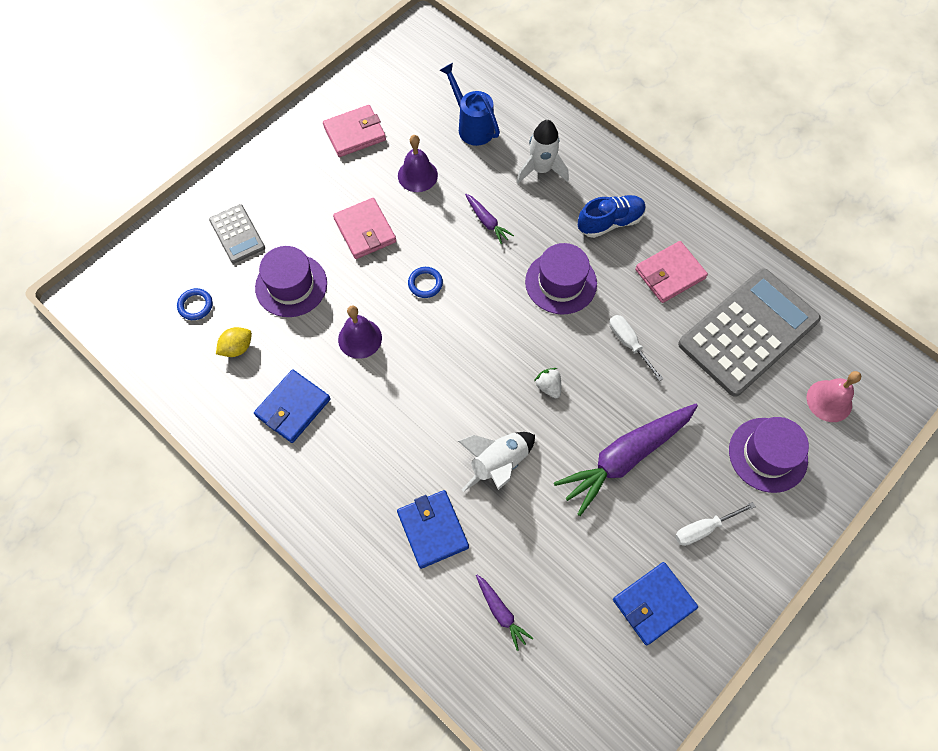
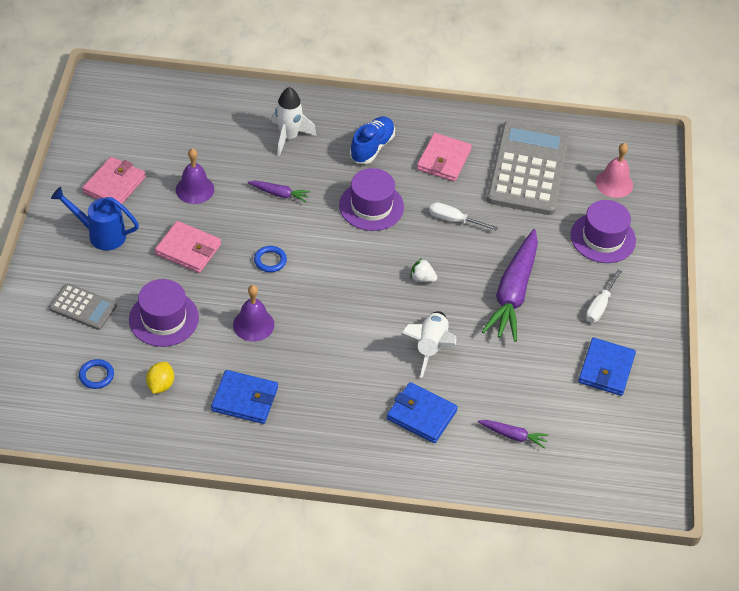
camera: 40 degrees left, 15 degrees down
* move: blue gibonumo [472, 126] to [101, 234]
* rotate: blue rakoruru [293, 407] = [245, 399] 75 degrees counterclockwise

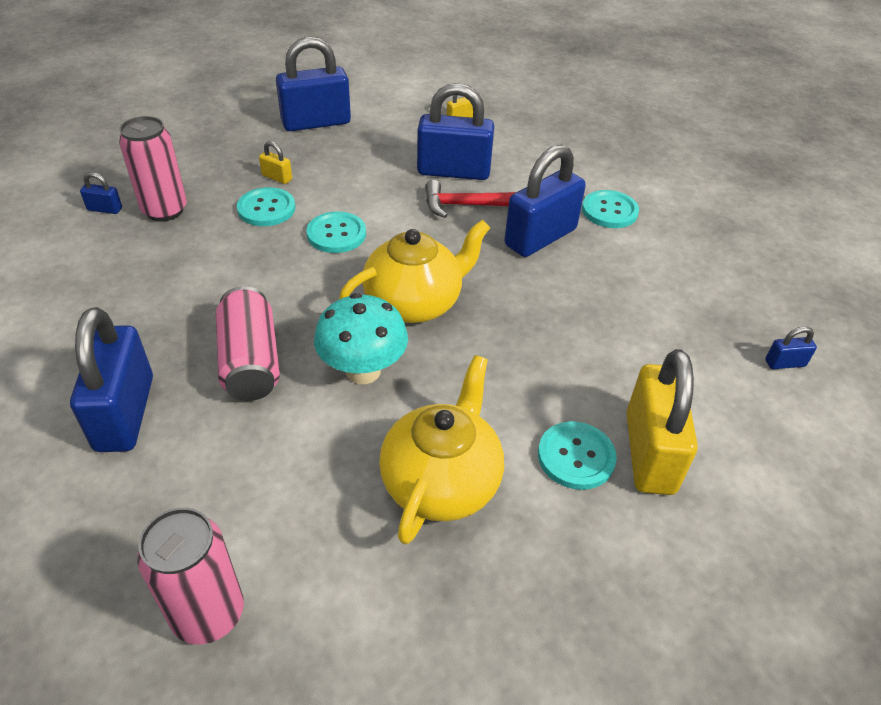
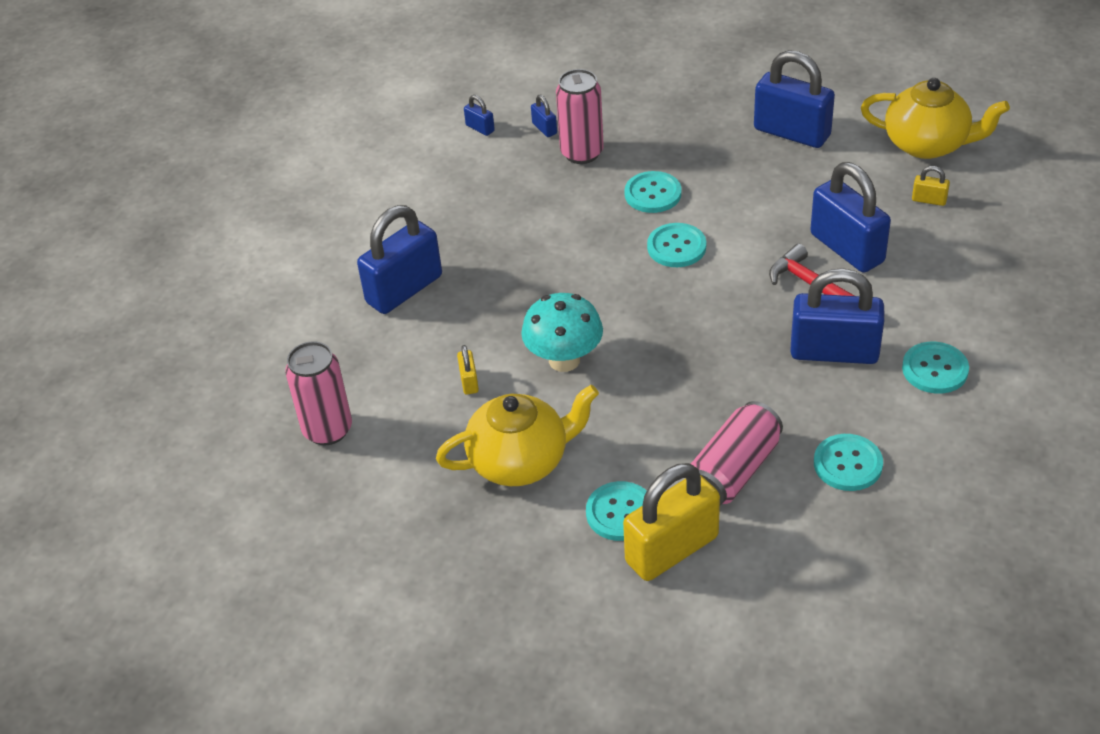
camera: 55 degrees right, 0 degrees up
* move: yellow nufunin [277, 177] to [469, 381]
* move: blue nufunin [785, 363] to [480, 128]
* move: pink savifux [251, 361] to [734, 471]
* insert: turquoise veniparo [847, 464]
* move: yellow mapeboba [415, 303] to [928, 144]

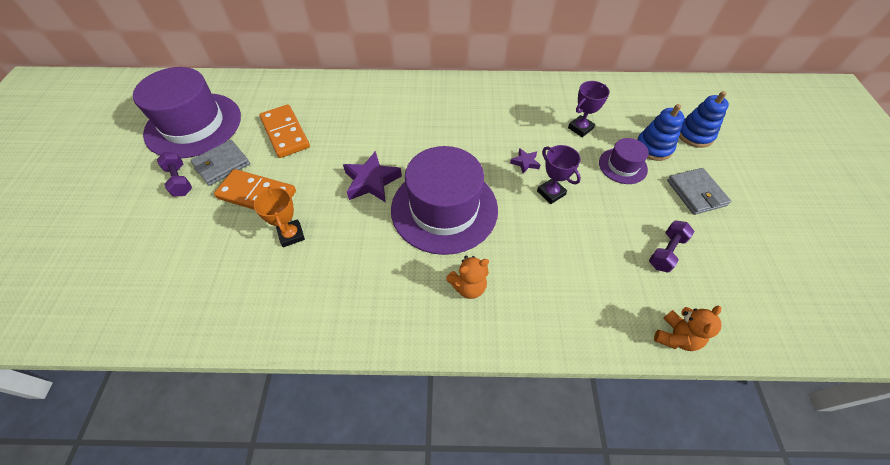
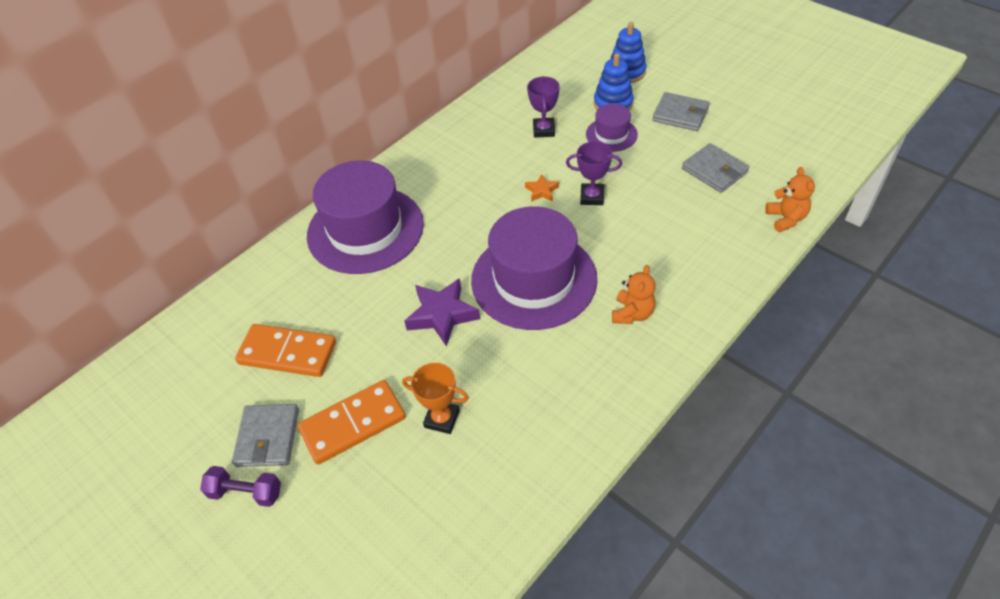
camera: 45 degrees left, 5 degrees down
* move: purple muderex [193, 125] to [365, 229]
* recolor: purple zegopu [525, 163] to orange zegopu [541, 191]
* replace: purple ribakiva [666, 252] to grey rakoruru [714, 171]

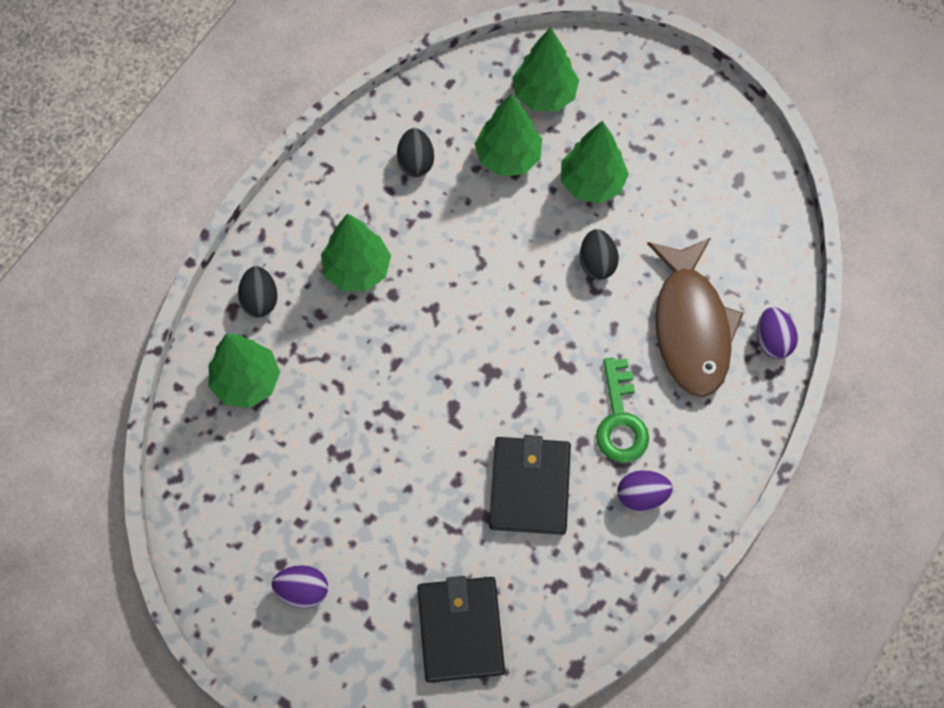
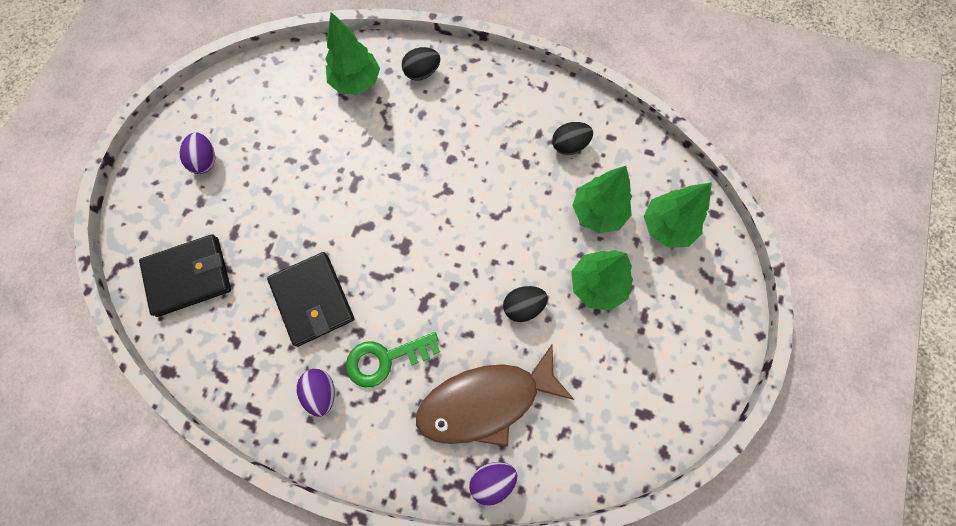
camera: 75 degrees right, 5 degrees up
* rotate: black rakoruru [530, 487] = [312, 300] 75 degrees clockwise
* delete: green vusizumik [357, 270]

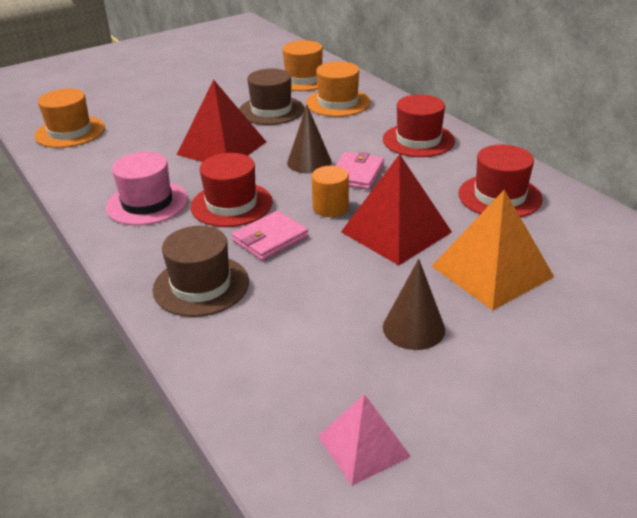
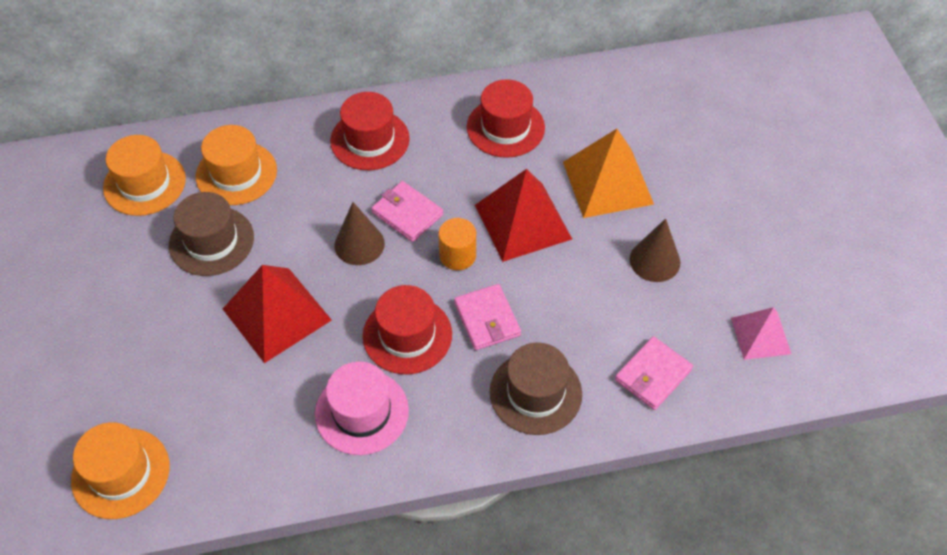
camera: 70 degrees left, 20 degrees up
* insert: pink rakoruru [653, 375]

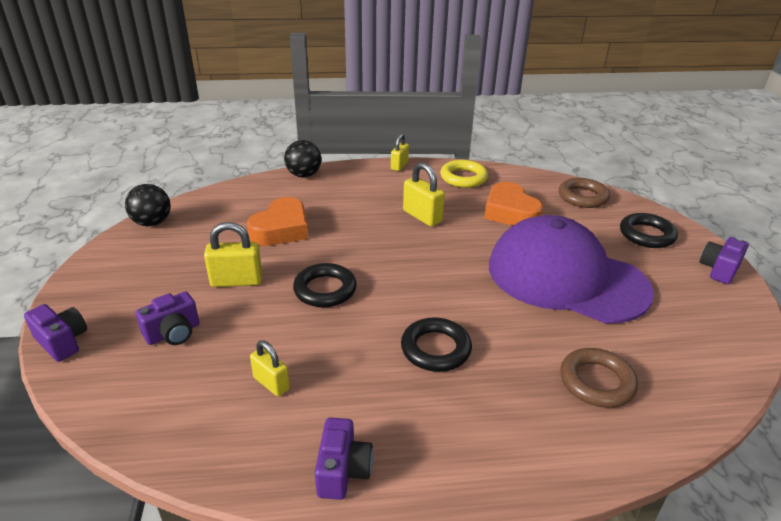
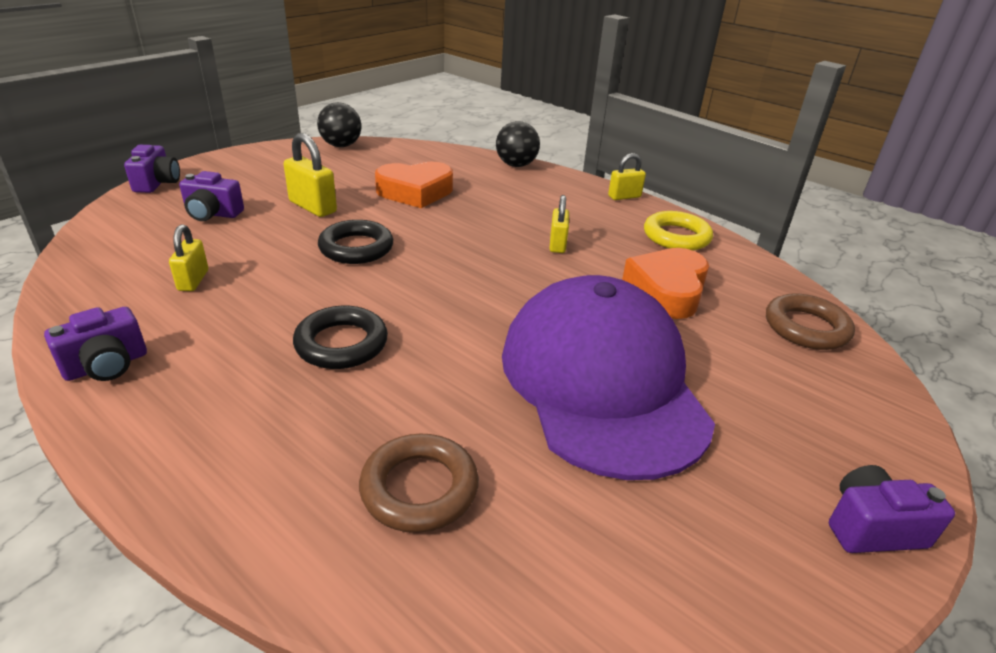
camera: 45 degrees right, 0 degrees up
* resize: yellow nufunin [422, 216] = [557, 244] x0.66
* delete: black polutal [646, 235]

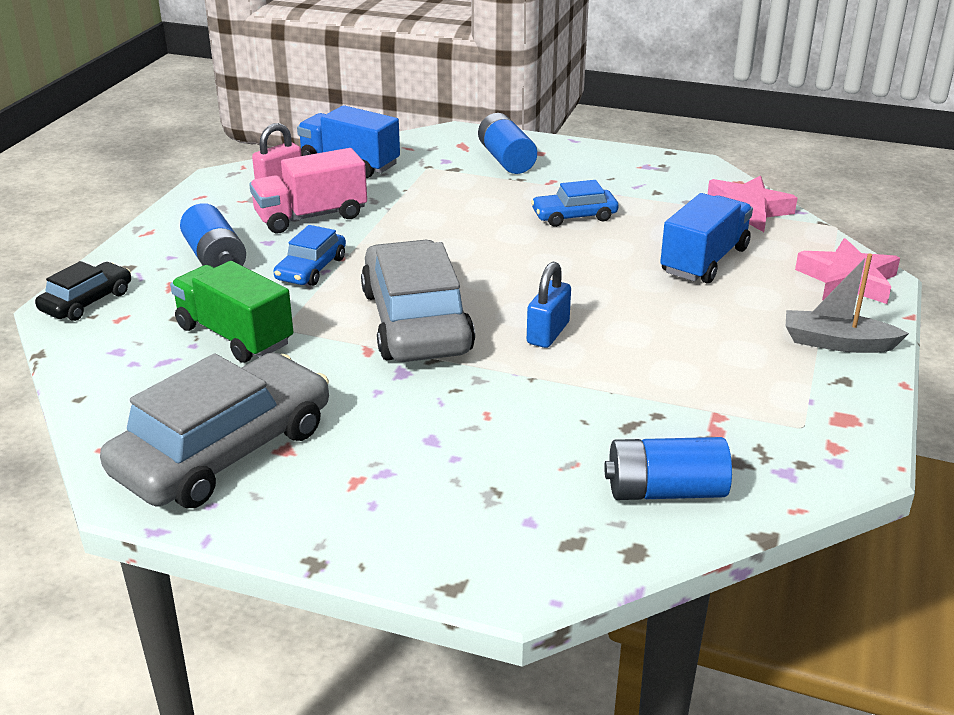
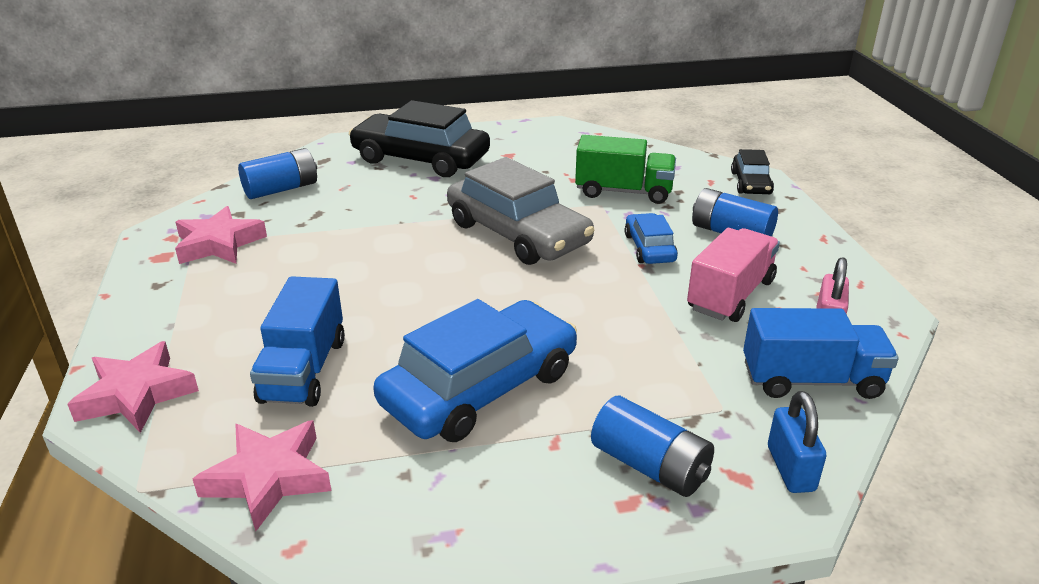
camera: 150 degrees right, 0 degrees up
* insert: pink zegopu [219, 244]
* insert: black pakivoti [421, 159]
* resize: blue pakivoti [574, 216] = [480, 388] x1.98
* move: blue nufunin [548, 333] to [790, 468]
* delete: grey pakivoti [224, 451]
* delete: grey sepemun [837, 343]

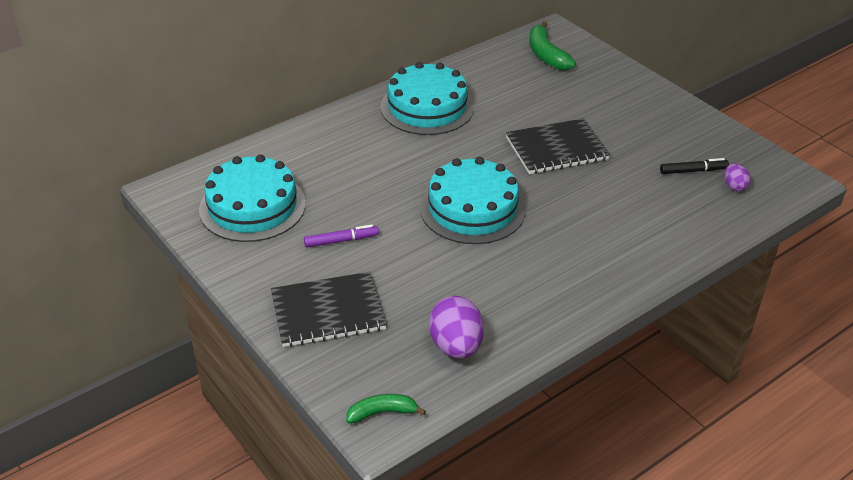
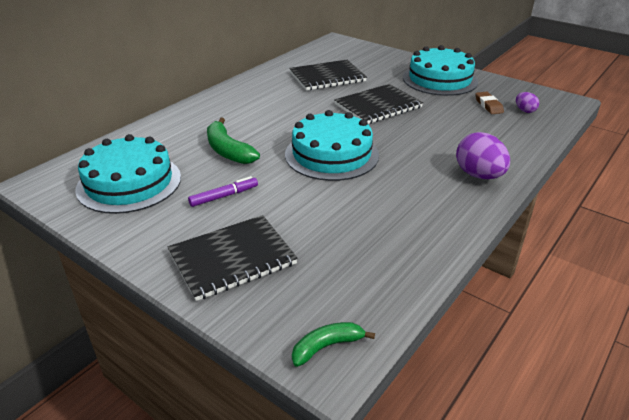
camera: 15 degrees left, 5 degrees down
* move: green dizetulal [546, 55] to [228, 150]
* insert: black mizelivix [327, 77]
* move: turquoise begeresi [427, 107] to [440, 79]
* move: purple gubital [456, 346] to [479, 175]
* replace: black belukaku [693, 171] to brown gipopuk [488, 105]

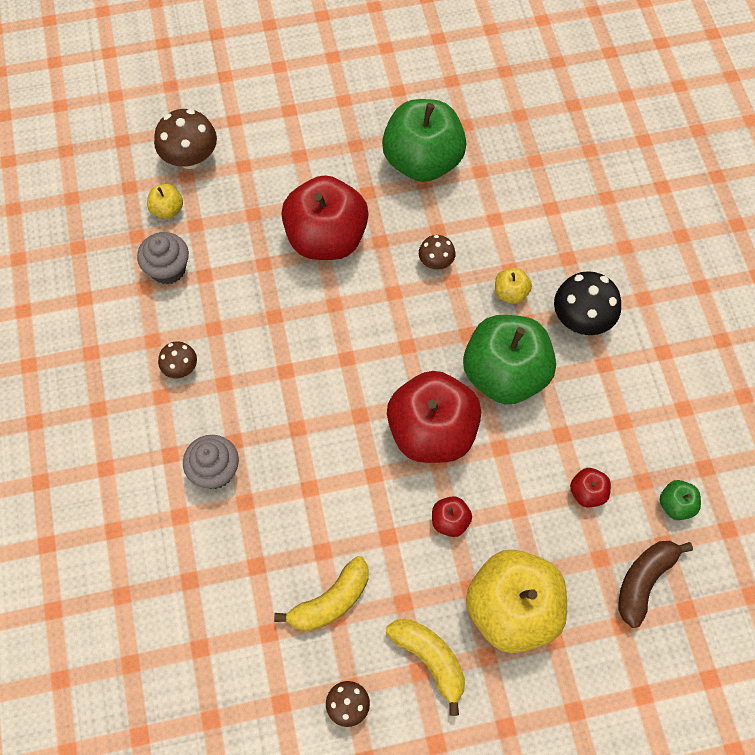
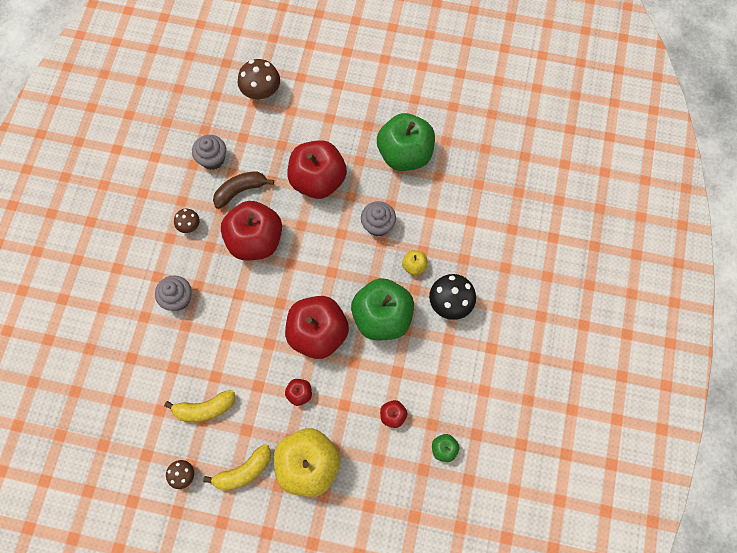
camera: 25 degrees right, 5 degrees up
* rotate: yellow dizetulal [430, 659] = [244, 471] 75 degrees clockwise
* move: brown dizetulal [644, 581] to [240, 191]
* insert: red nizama [255, 240]
* replace: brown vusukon [436, 262] to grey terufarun [378, 225]
* delete: yellow nizama [167, 209]

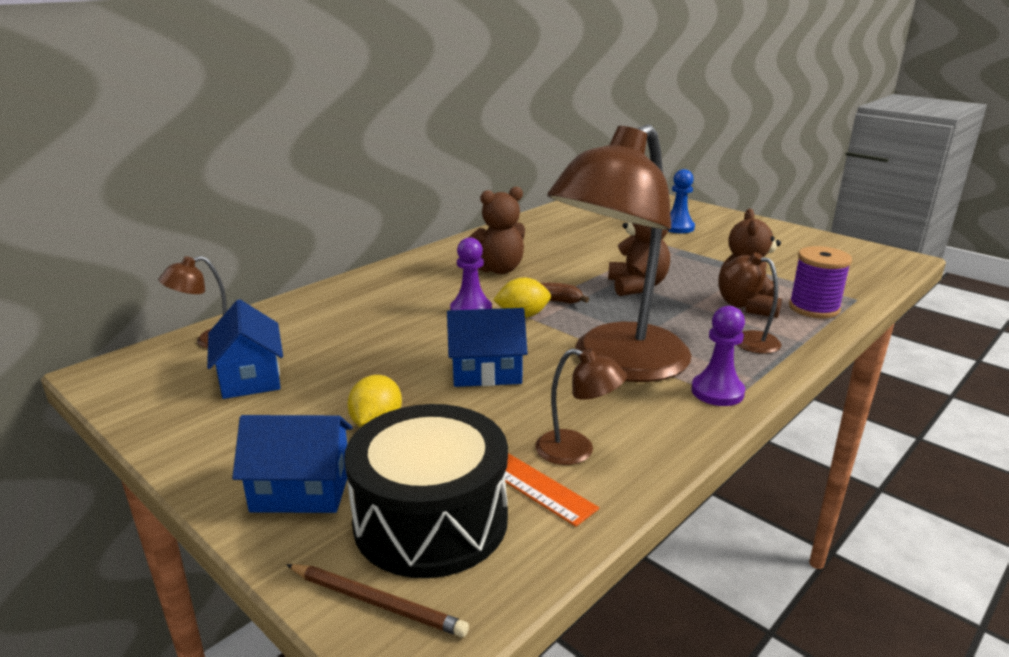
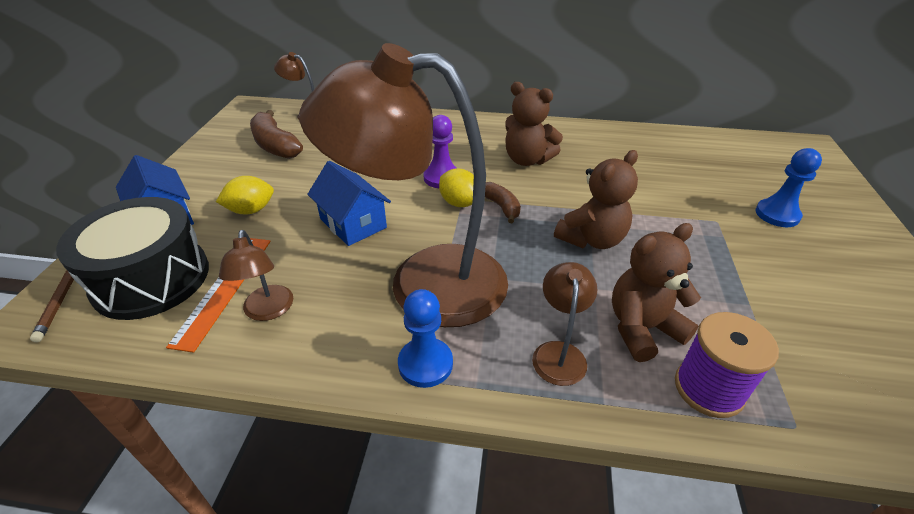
camera: 55 degrees right, 15 degrees up
* replace: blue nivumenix [250, 377] to brown dizetulal [275, 145]
* recolor: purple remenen [717, 392] to blue remenen [425, 364]

